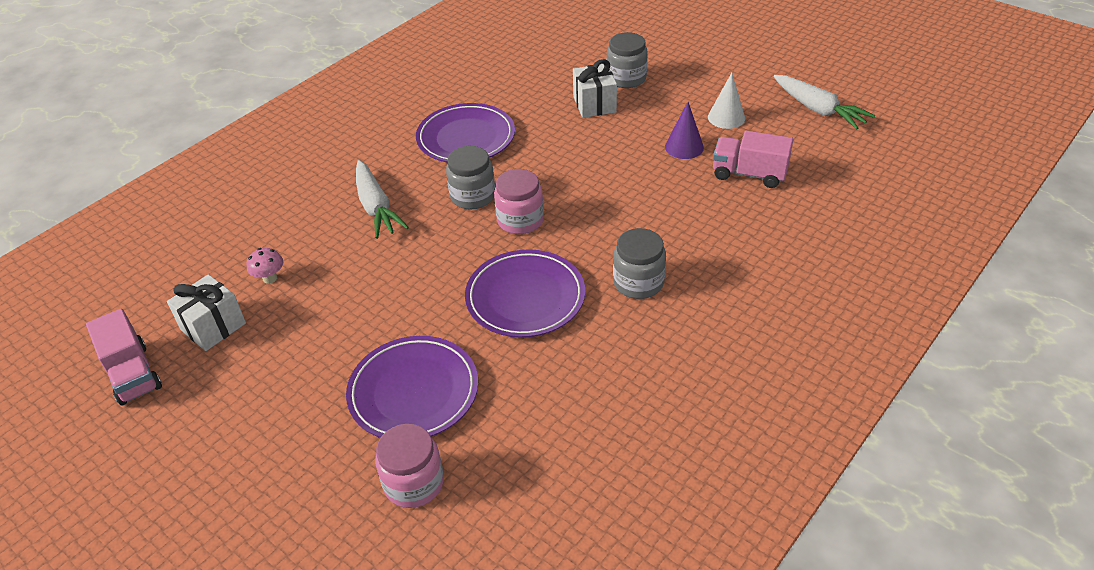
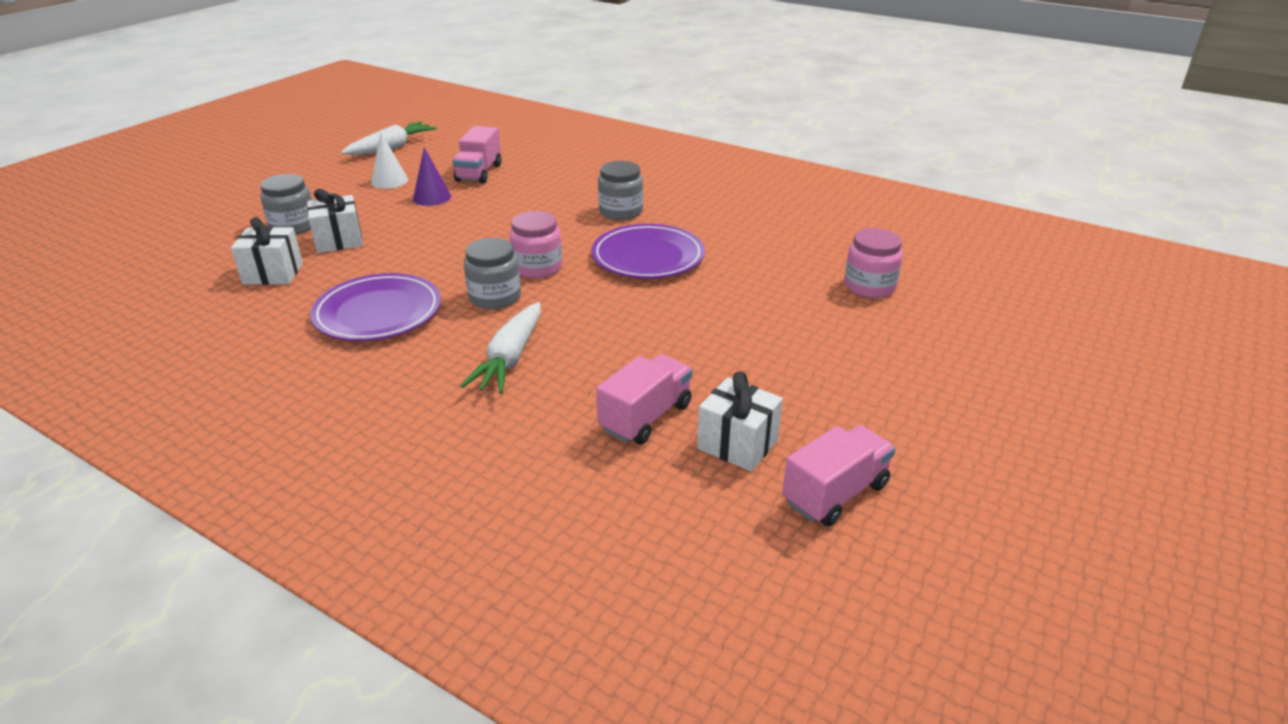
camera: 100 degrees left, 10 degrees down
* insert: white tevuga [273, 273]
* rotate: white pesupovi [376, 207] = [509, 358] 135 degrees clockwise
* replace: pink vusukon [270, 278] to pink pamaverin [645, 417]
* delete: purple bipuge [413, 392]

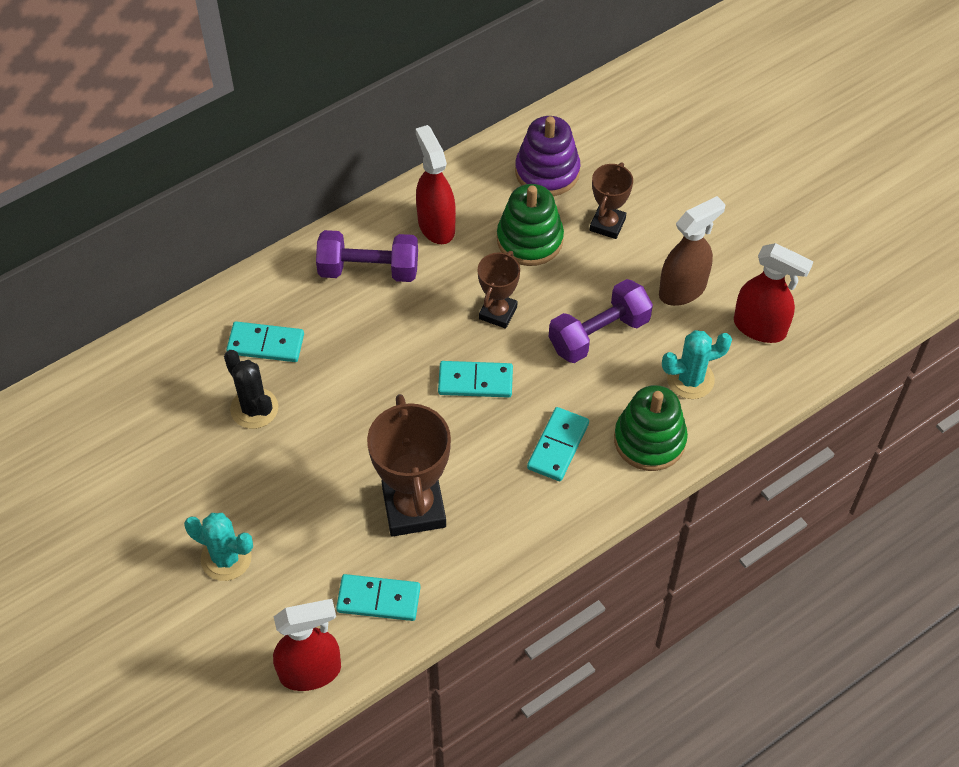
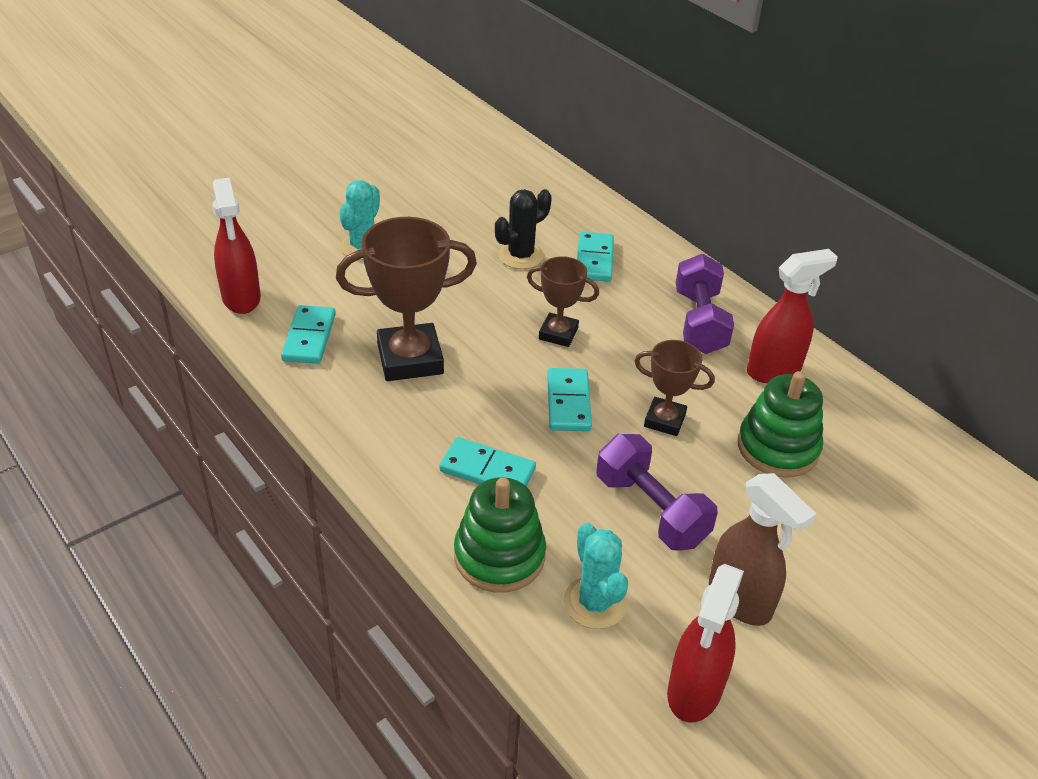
camera: 85 degrees right, 15 degrees down
* move: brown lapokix [607, 224] to [558, 333]
* delete: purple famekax [547, 172]

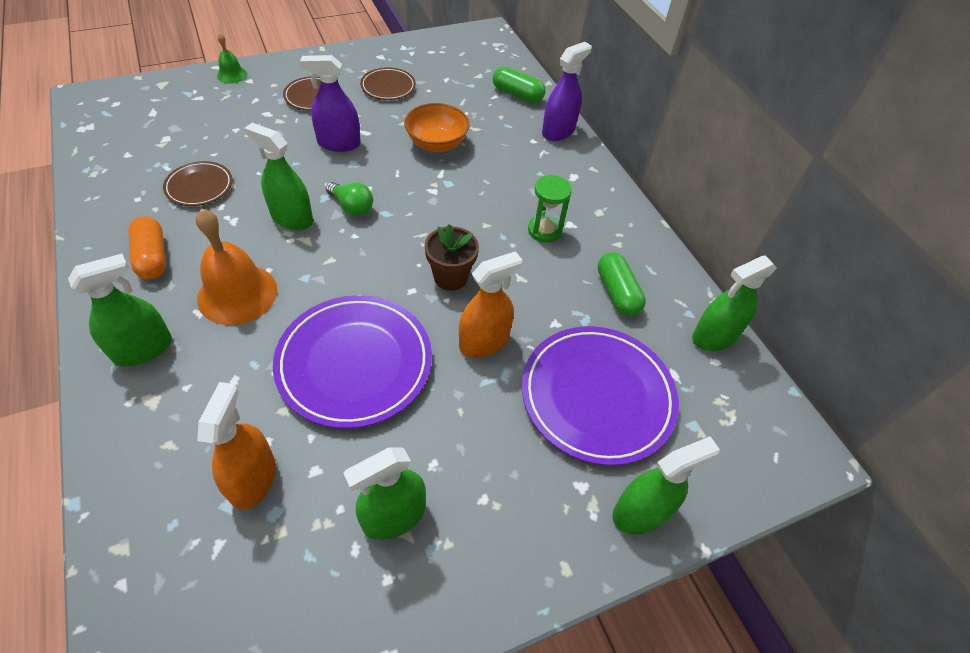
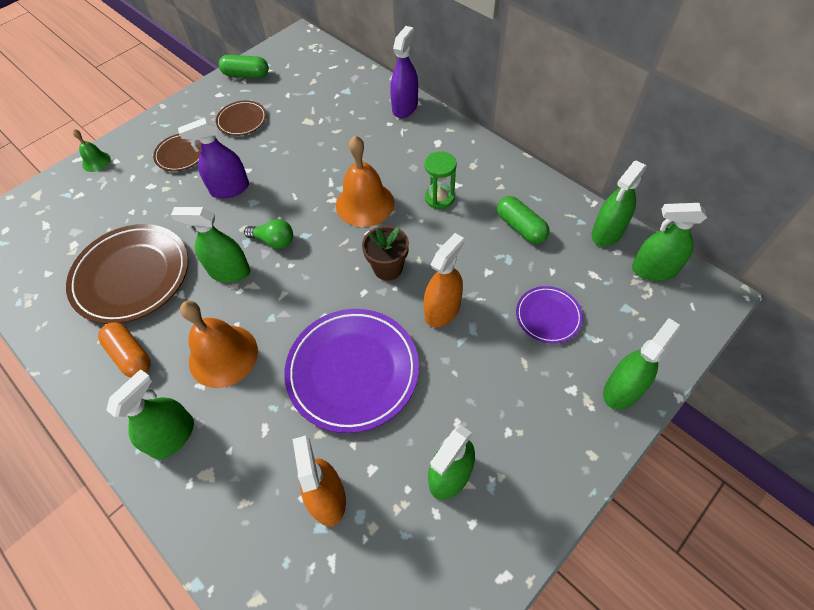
camera: 15 degrees left, 5 degrees up
* resize: brown bipuge [199, 186] = [132, 276] x1.94
* move: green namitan [517, 95] to [246, 75]
* insert: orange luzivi [365, 204]
* resize: purple bipuge [597, 396] = [548, 316] x0.51
* insert: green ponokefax [653, 270]
* delete: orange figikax [436, 144]

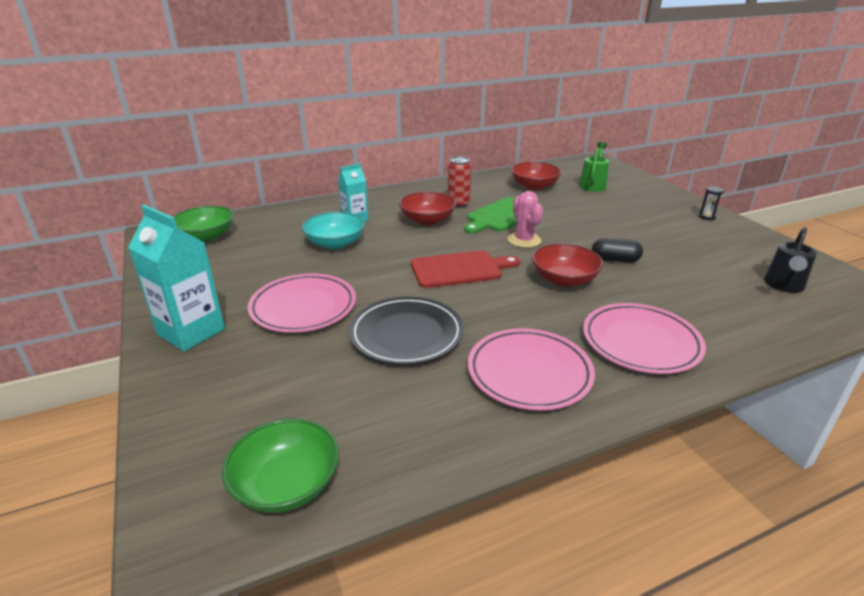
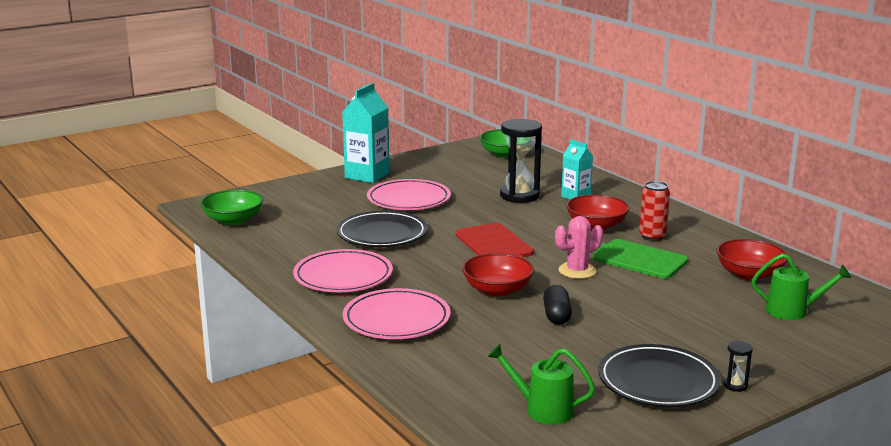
camera: 80 degrees right, 10 degrees down
* recolor: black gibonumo [784, 286] to green gibonumo [542, 410]
* replace: turquoise figikax [335, 243] to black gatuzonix [519, 196]
* insert: black bipuge [658, 381]

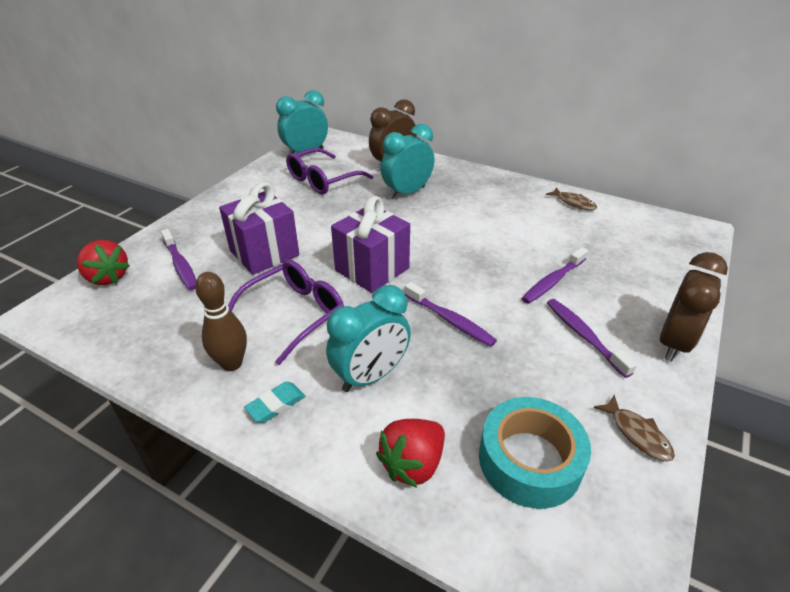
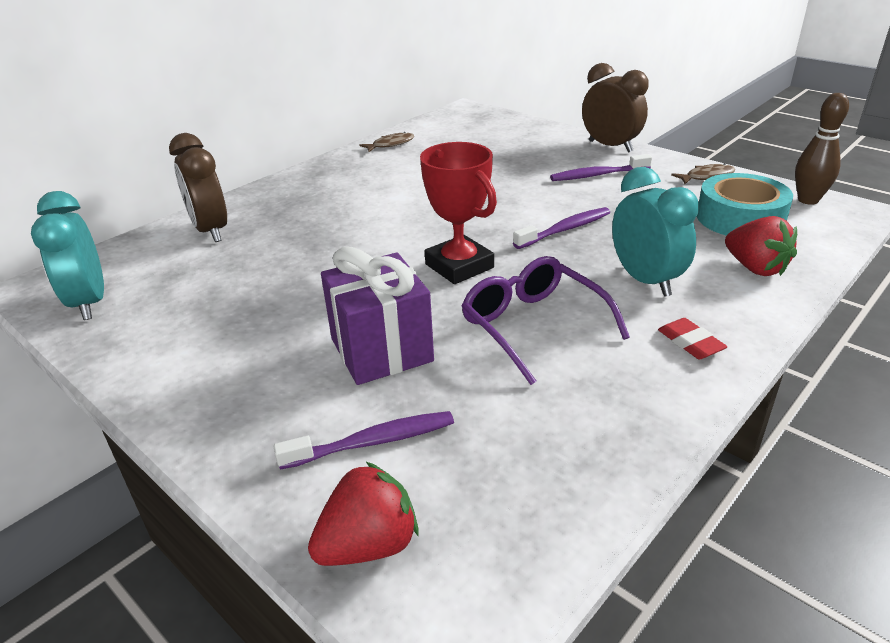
camera: 75 degrees left, 5 degrees down
* replace: purple tevuga [372, 269] to red lapokix [459, 266]
* recolor: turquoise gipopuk [276, 404] to red gipopuk [690, 343]
* move: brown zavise [232, 363] to [808, 200]
* delete: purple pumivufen [322, 180]
* delete: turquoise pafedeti [407, 193]
* delete: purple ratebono [553, 281]

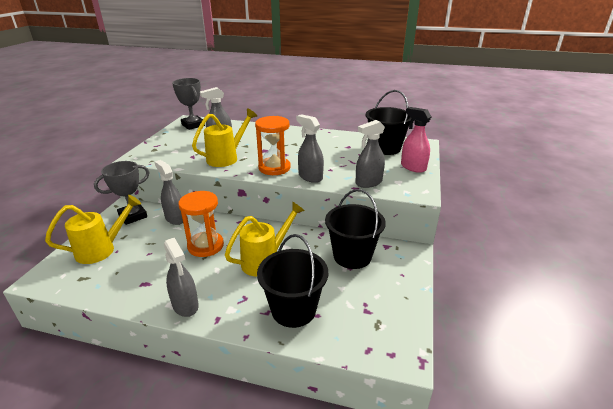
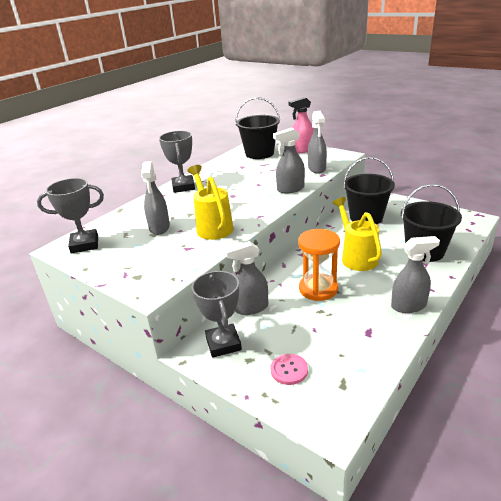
camera: 65 degrees left, 0 degrees up
* insert: grey lapokix [183, 187]
* replace: yellow gibonumo [101, 249] to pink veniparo [289, 370]
* delete: orange gatuzonix [274, 168]

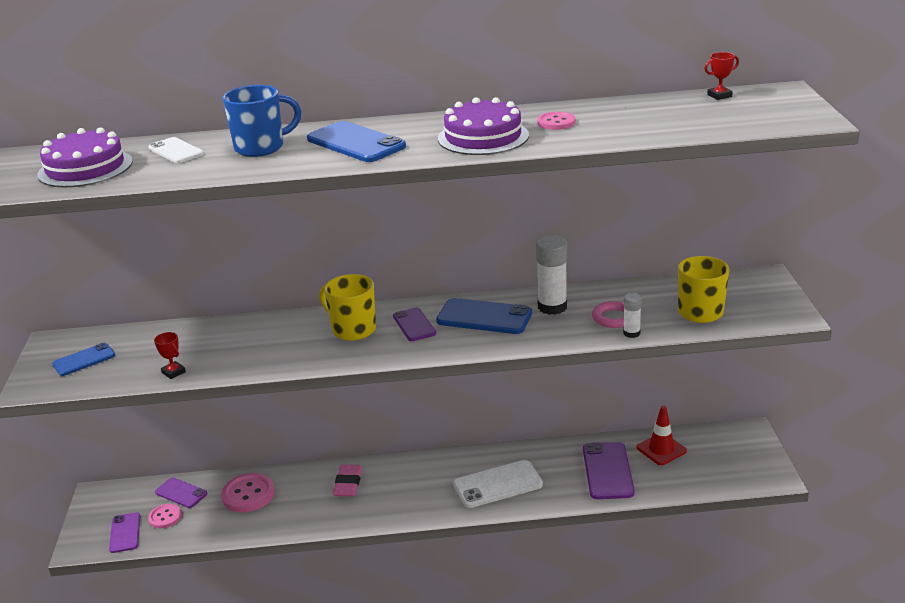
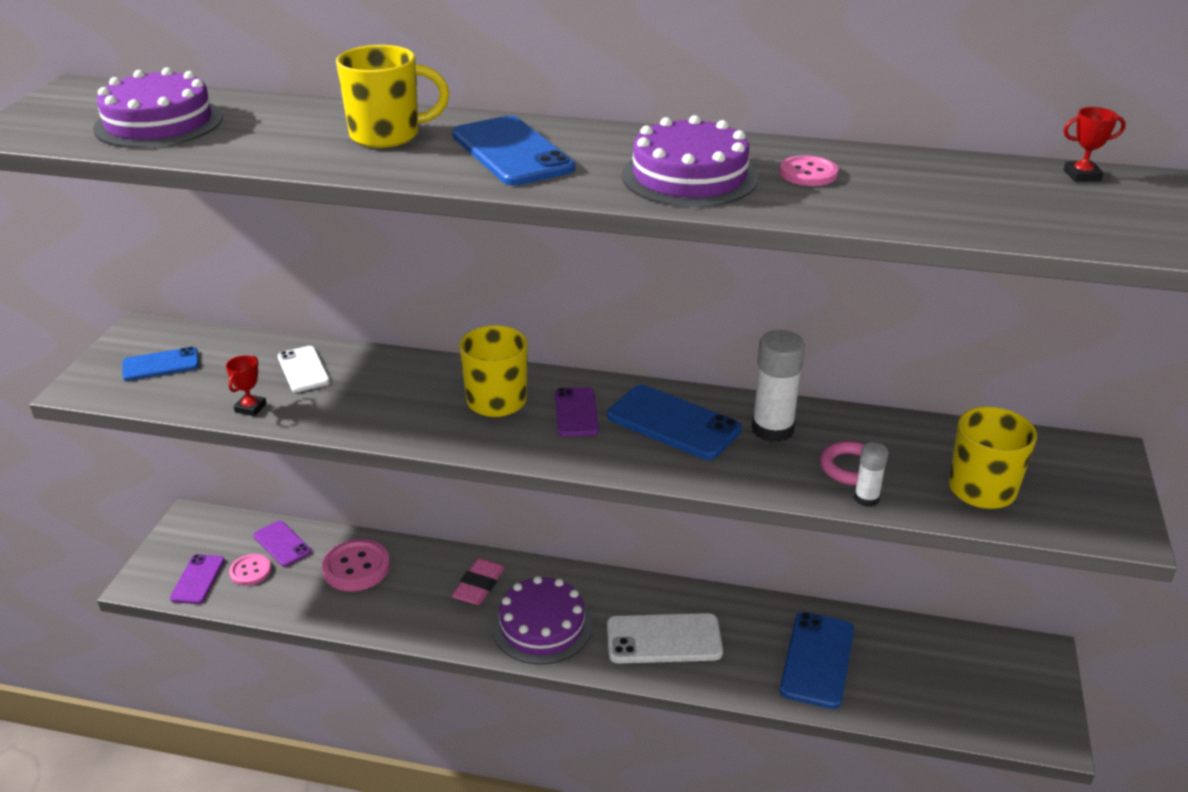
camera: 15 degrees right, 5 degrees up
* rotate: red lapokix [173, 372] = [250, 408] 45 degrees clockwise
* move: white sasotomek [176, 151] to [303, 369]
* recolor: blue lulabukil [261, 148] to yellow lulabukil [387, 135]
* insert: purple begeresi [542, 626]
* recolor: purple sasotomek [608, 471] to blue sasotomek [817, 660]
* delete: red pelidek [661, 449]

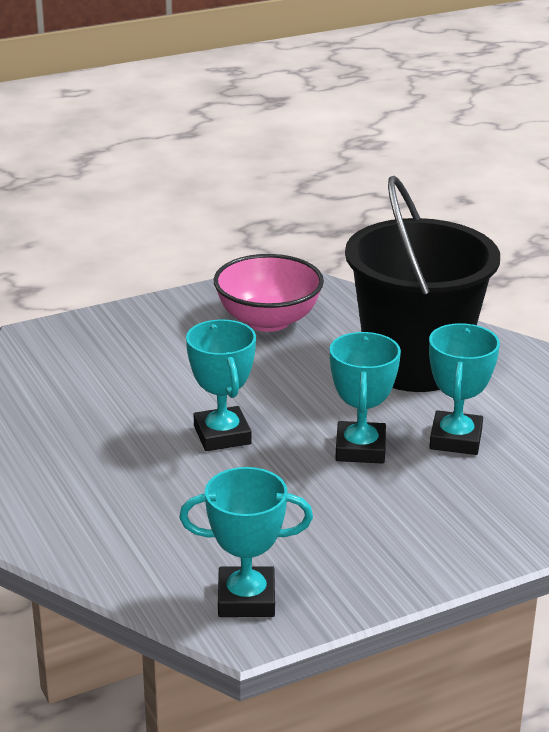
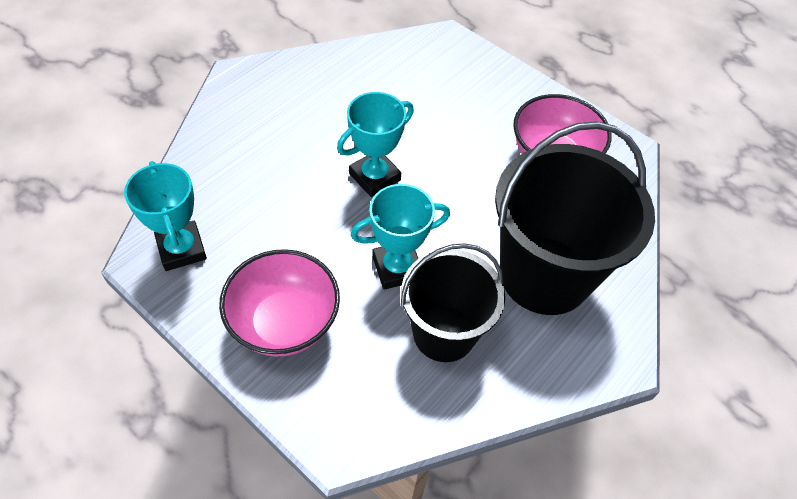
camera: 65 degrees right, 25 degrees up
* insert: pink figikax [284, 323]
* replace: turquoise lapokix [455, 439] to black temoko [444, 333]

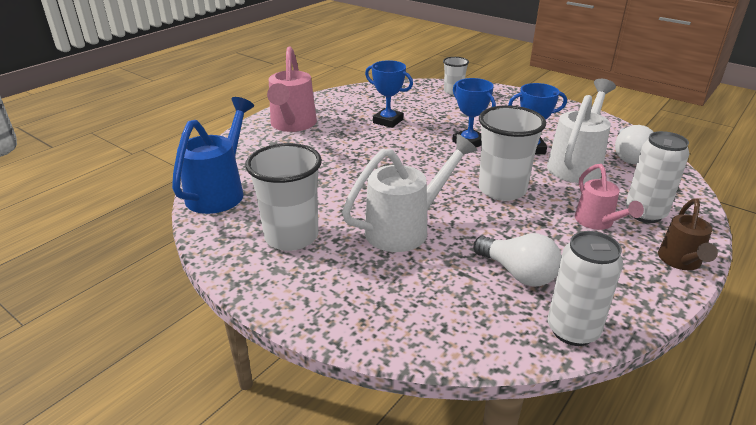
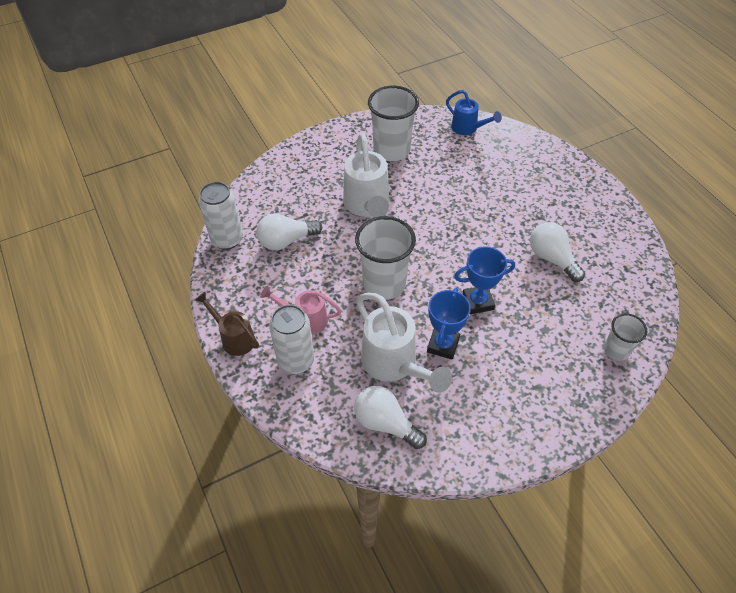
camera: 115 degrees right, 20 degrees up
* resize: blue gibonumo [220, 191] = [468, 128] x0.61
* replace: blue lapokix [388, 121] to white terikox [552, 258]
* delete: pink gibonumo [292, 125]

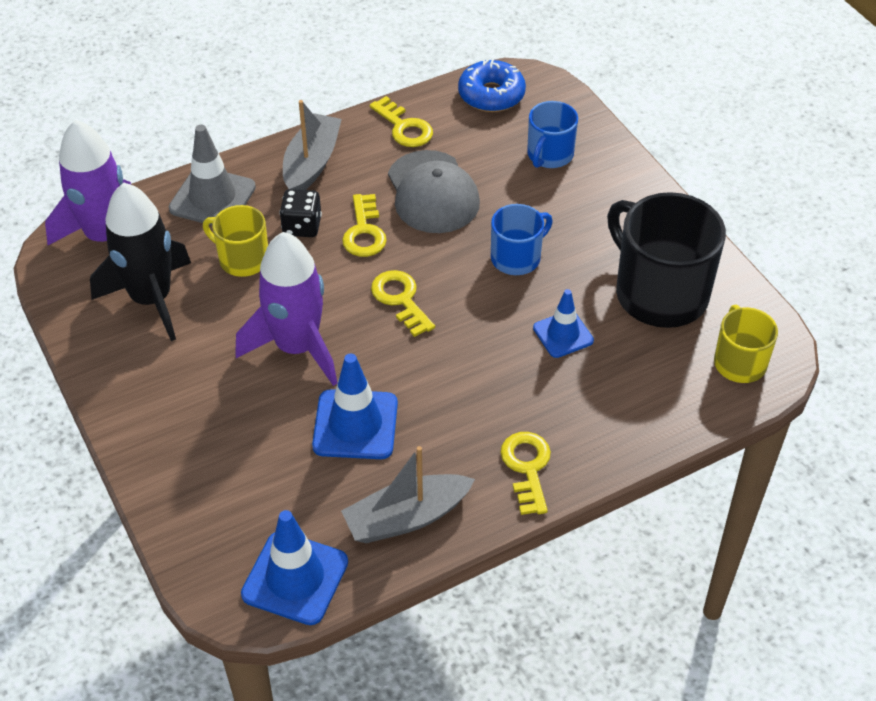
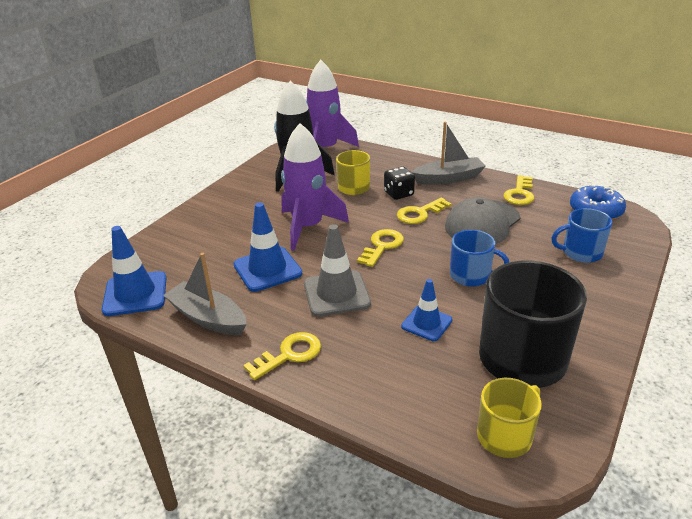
camera: 60 degrees right, 15 degrees down
* move: grey pelidek [212, 198] to [336, 294]

